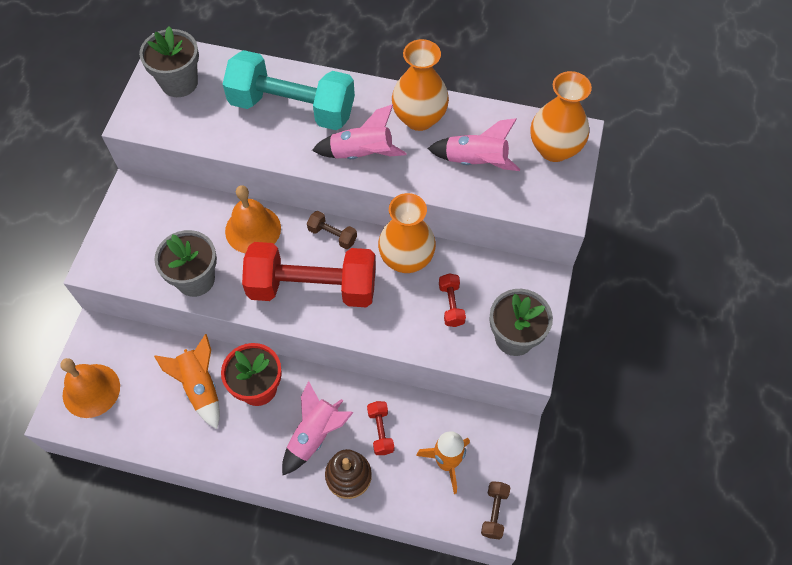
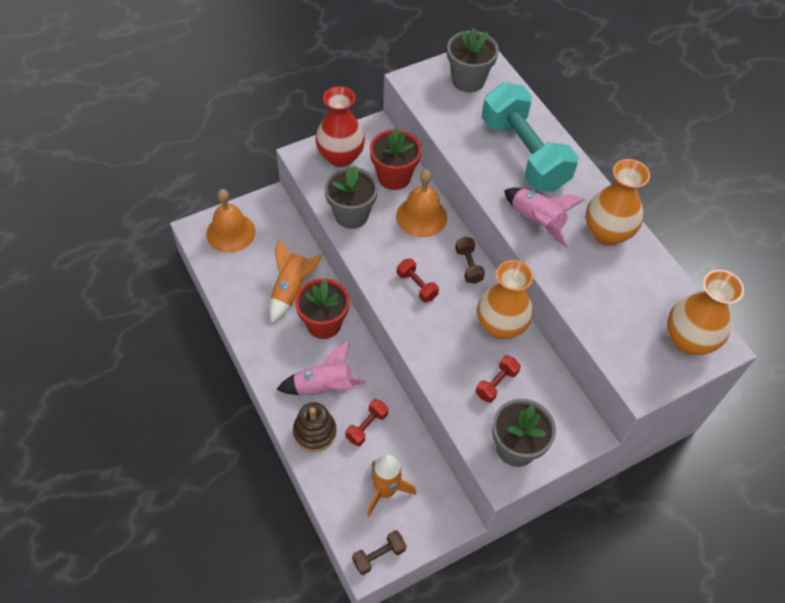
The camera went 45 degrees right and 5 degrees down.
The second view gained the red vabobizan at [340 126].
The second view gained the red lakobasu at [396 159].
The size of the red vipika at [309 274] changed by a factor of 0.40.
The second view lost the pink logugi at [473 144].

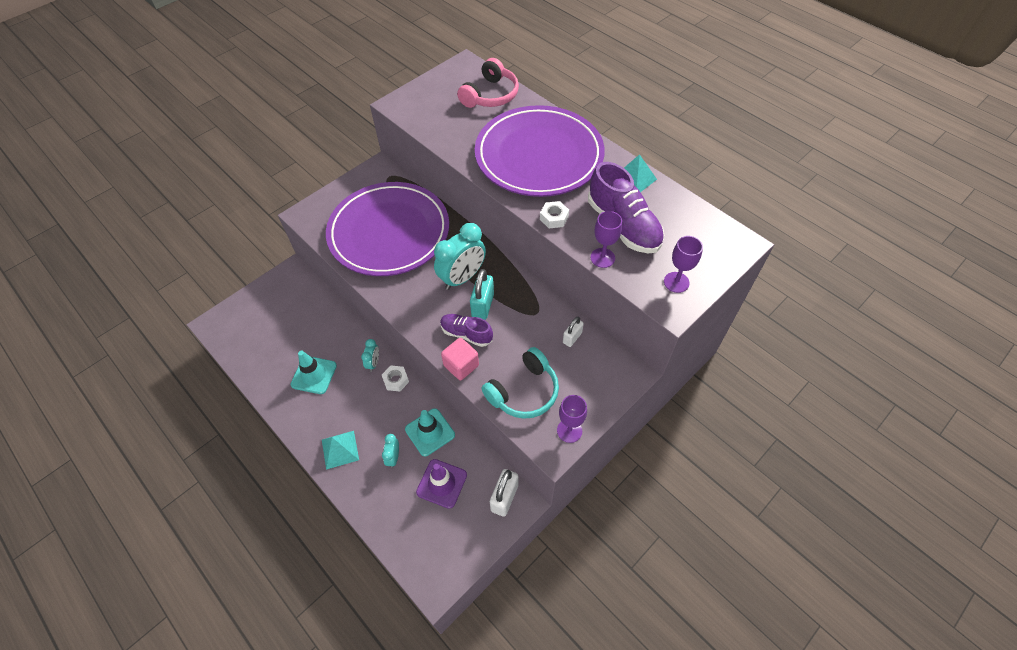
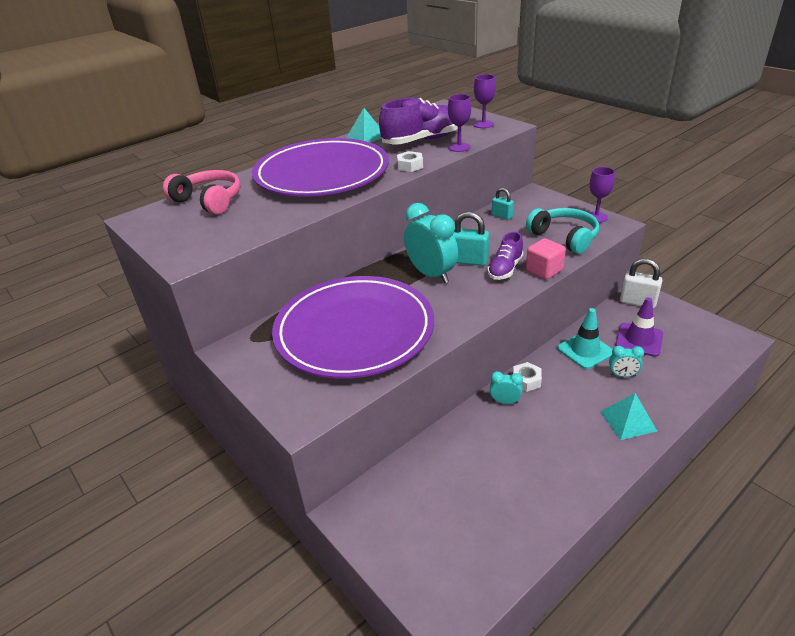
The camera went 85 degrees left and 20 degrees down.
What was the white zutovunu at [573 332] turned into the turquoise zutovunu at [503 204].
The second view lost the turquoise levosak at [314 372].

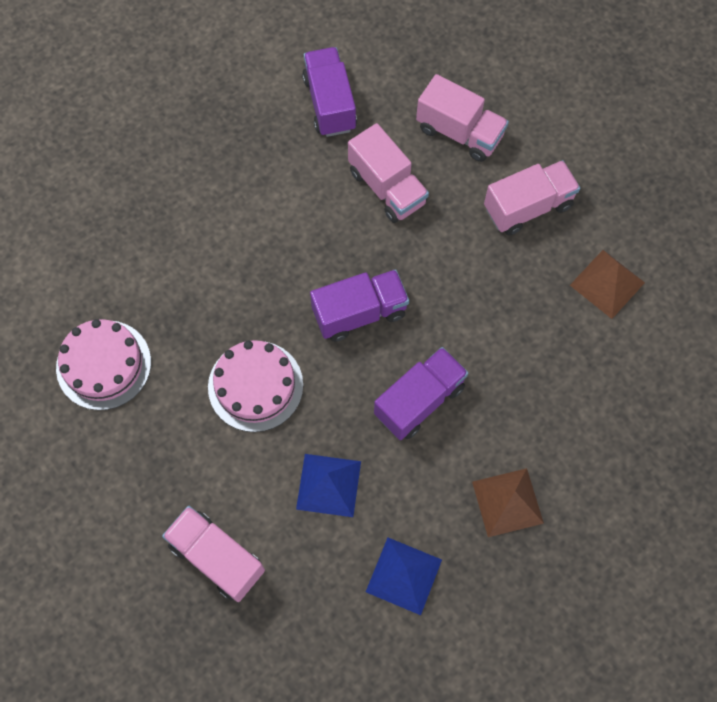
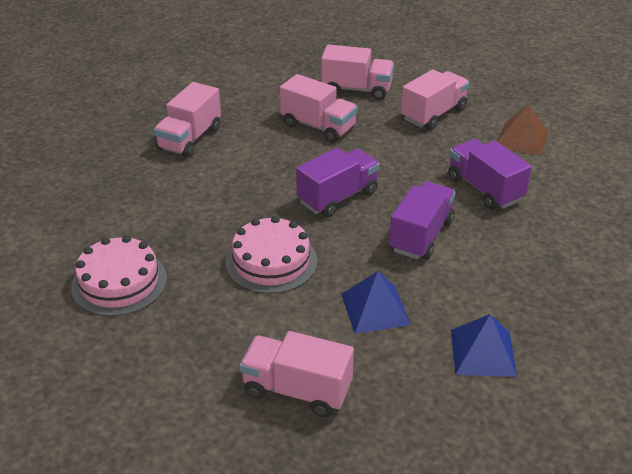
The camera went 20 degrees left and 30 degrees down.
The second view gained the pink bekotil at [187 120].
The purple bekotil ended up elsewhere, having gone from [329 92] to [490 174].
The second view lost the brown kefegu at [508 502].

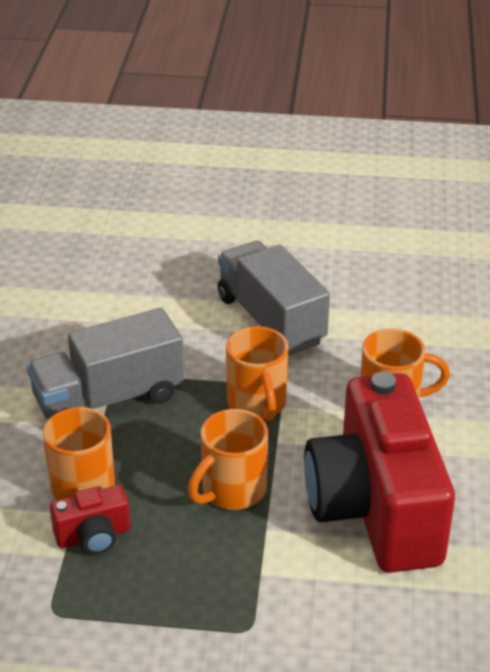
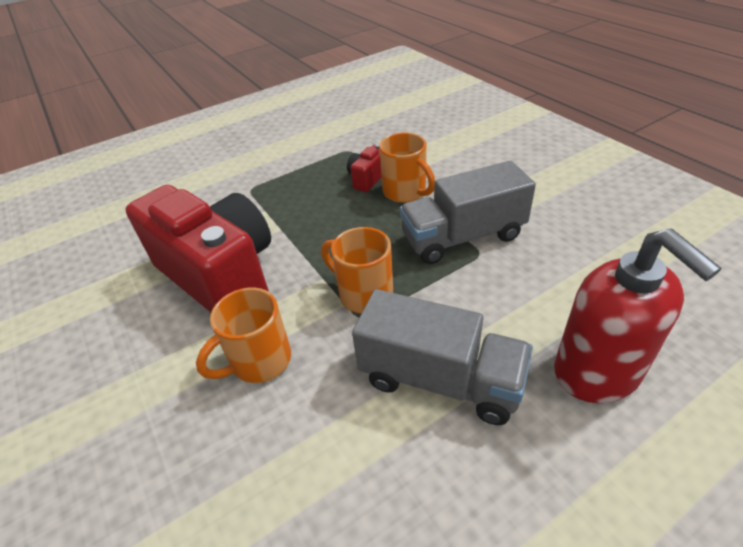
The camera went 145 degrees right and 5 degrees up.
The grey bekotil at [105 364] ended up facing another way, 135 degrees counterclockwise from before.
The second view gained the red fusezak at [637 315].
The second view lost the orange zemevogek at [228 459].

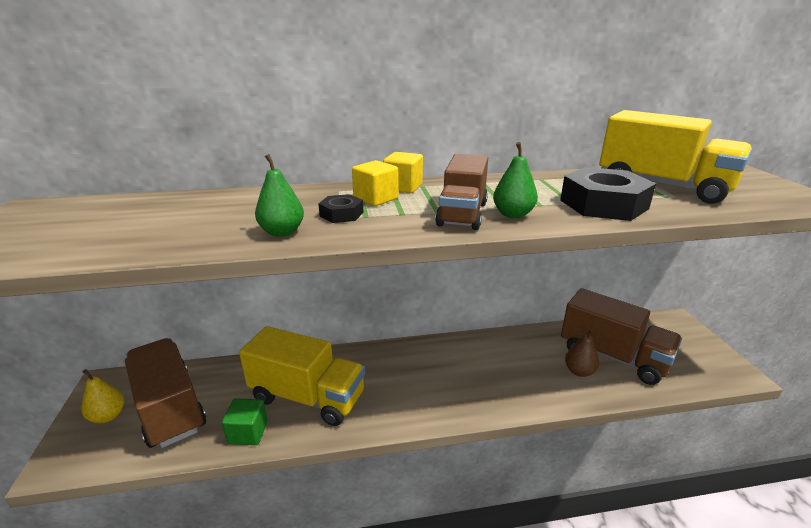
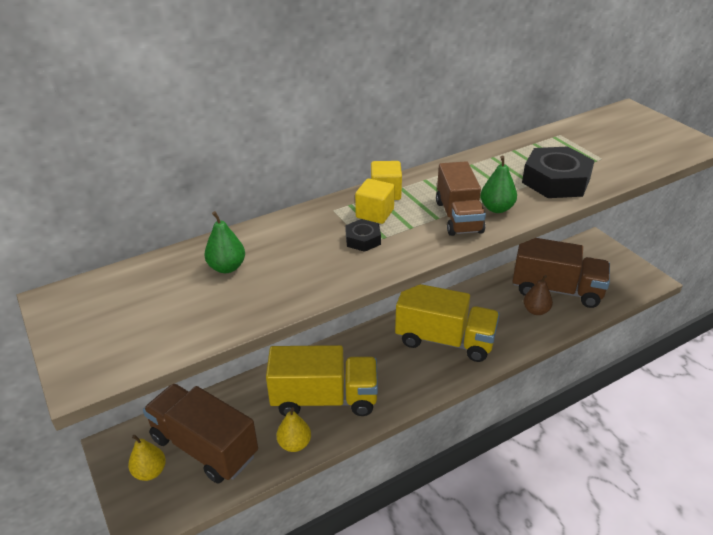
The camera went 20 degrees left and 10 degrees up.
The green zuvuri ended up elsewhere, having gone from [279 195] to [224 242].
Where the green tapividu stood at [245 422], the yellow zuvuri came to stand at [294 429].
The yellow bekotil ended up elsewhere, having gone from [675 157] to [447 323].

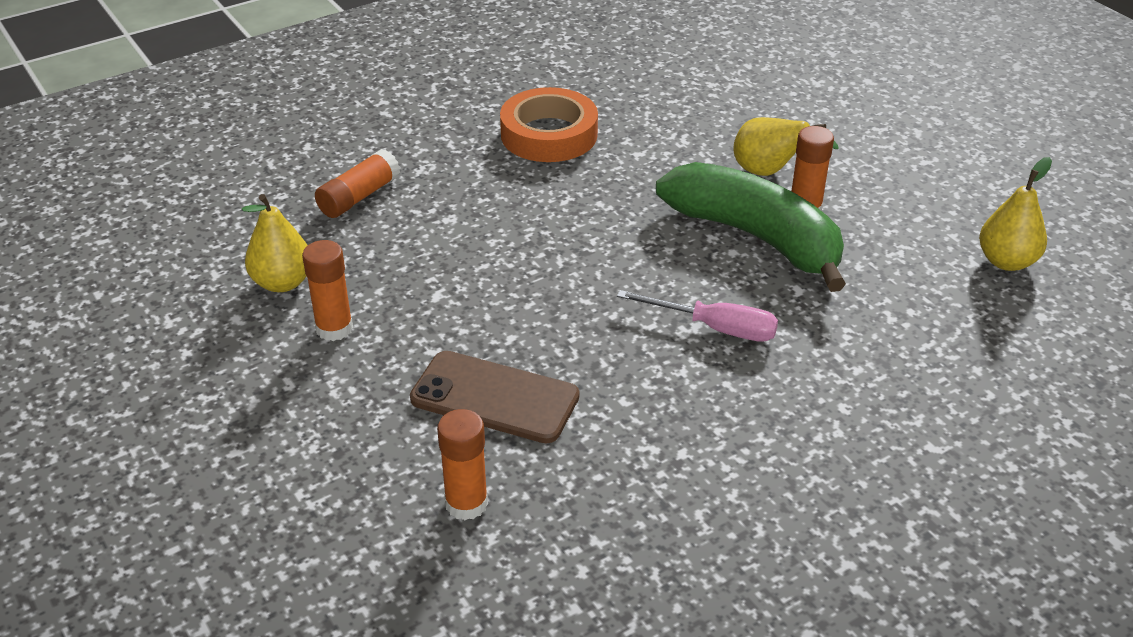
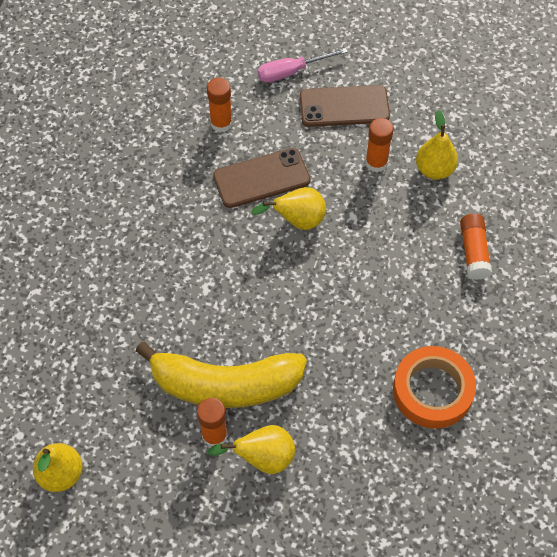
The camera went 140 degrees right and 20 degrees up.
What was the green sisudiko at [751 227] turned into the yellow sisudiko at [221 375].
The second view gained the yellow zuvuri at [288 208].
The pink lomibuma ended up elsewhere, having gone from [697 316] to [303 65].
The second view gained the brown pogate at [345 106].

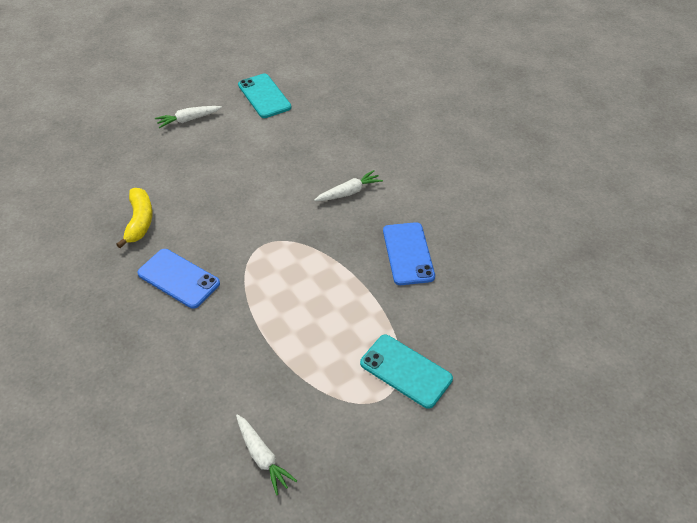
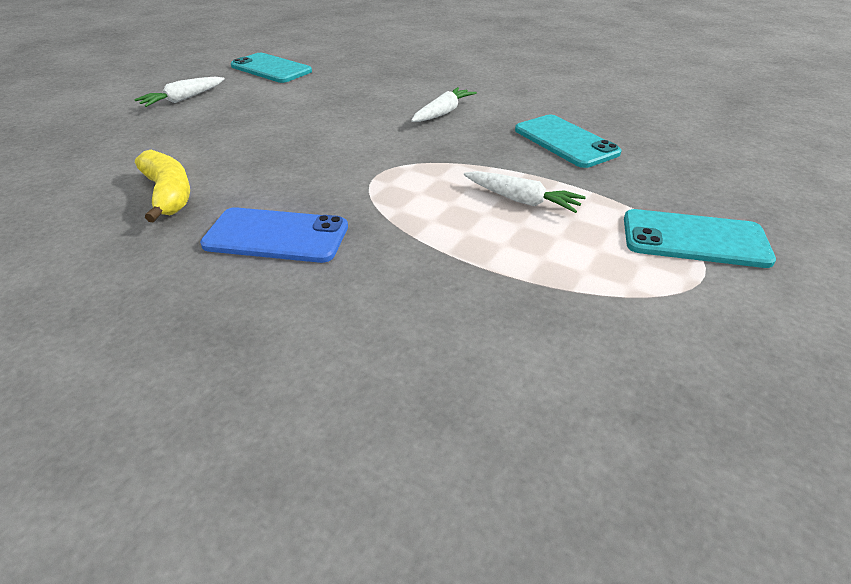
The camera went 25 degrees left and 10 degrees down.
The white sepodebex ended up elsewhere, having gone from [266 454] to [525 192].
What was the blue pogate at [409 253] turned into the turquoise pogate at [568 141].

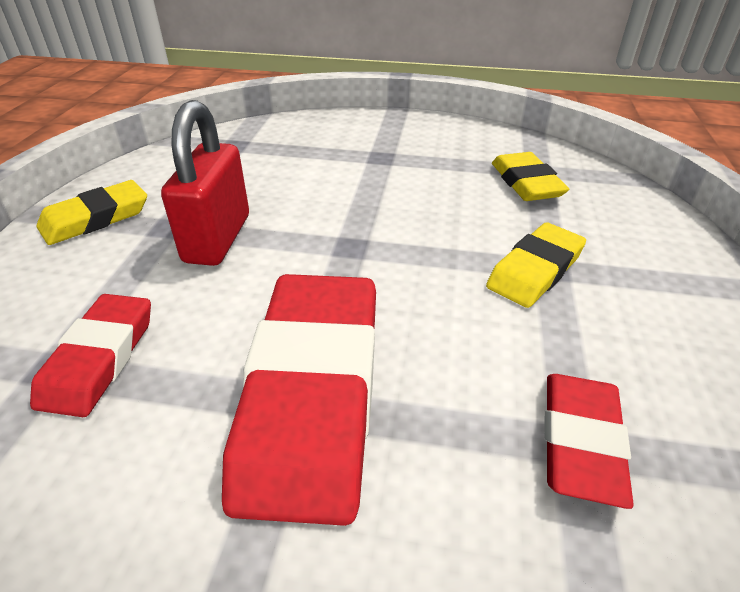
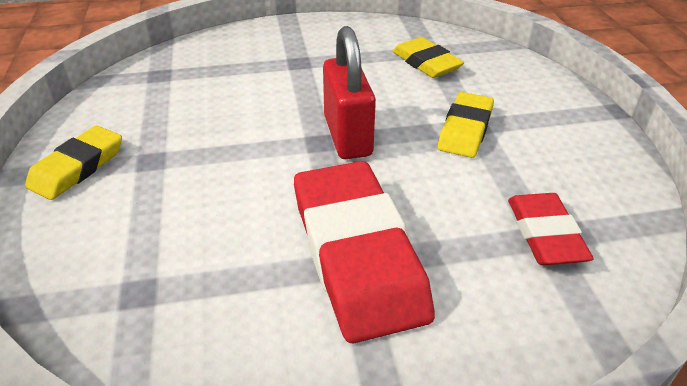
The camera went 20 degrees left and 0 degrees up.
The red zutovunu ended up elsewhere, having gone from [205 183] to [349 92].
The second view lost the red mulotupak at [90 355].

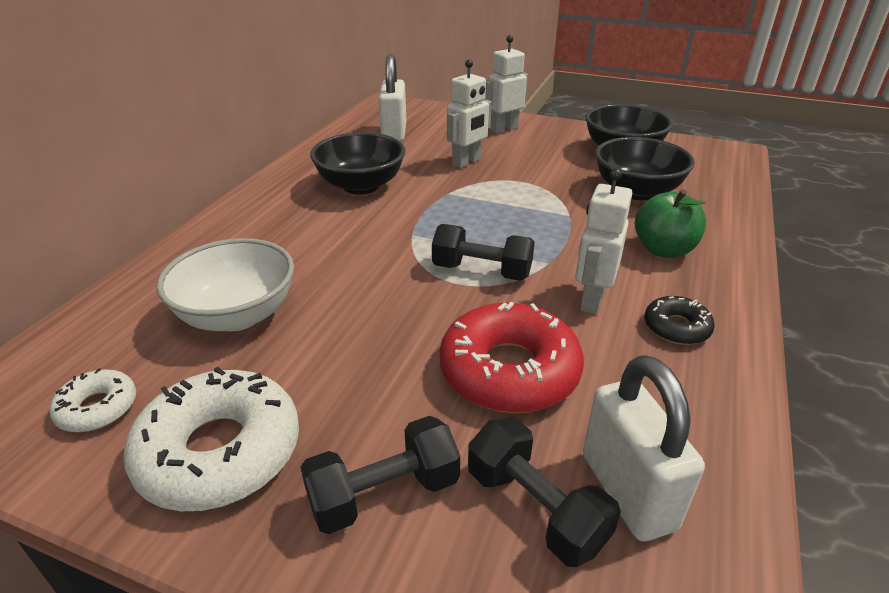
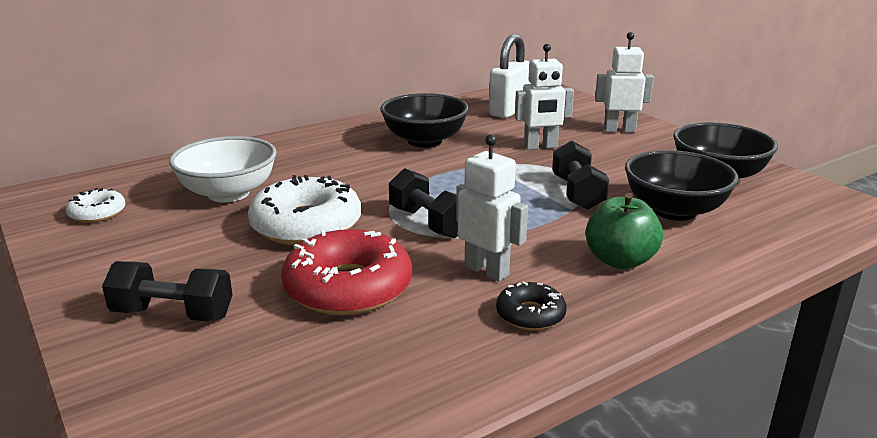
The camera went 35 degrees right and 10 degrees down.
The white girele ended up elsewhere, having gone from [211 439] to [304 210].
The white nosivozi at [603 241] ended up facing another way, 75 degrees clockwise from before.
The black vipika ended up elsewhere, having gone from [544 492] to [580 175].
The second view lost the white zutovunu at [644 448].

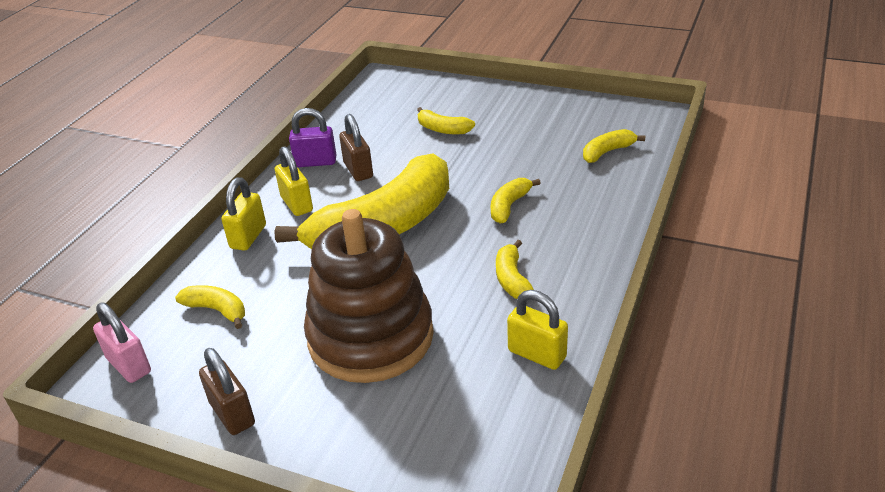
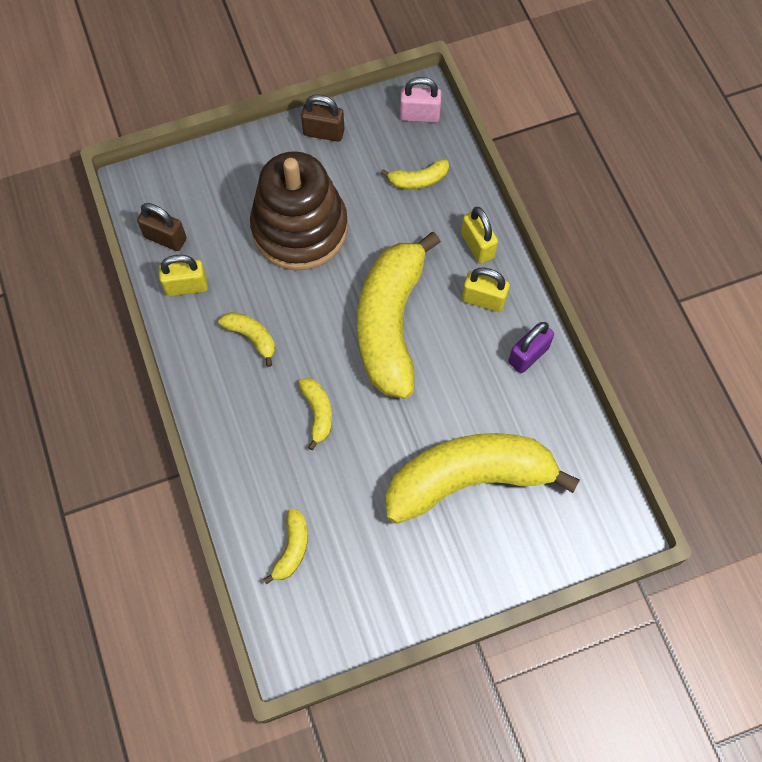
The camera went 135 degrees right and 30 degrees up.
The brown zutovunu ended up elsewhere, having gone from [356 147] to [162 227].
The size of the yellow sisudiko at [446 120] changed by a factor of 2.47.

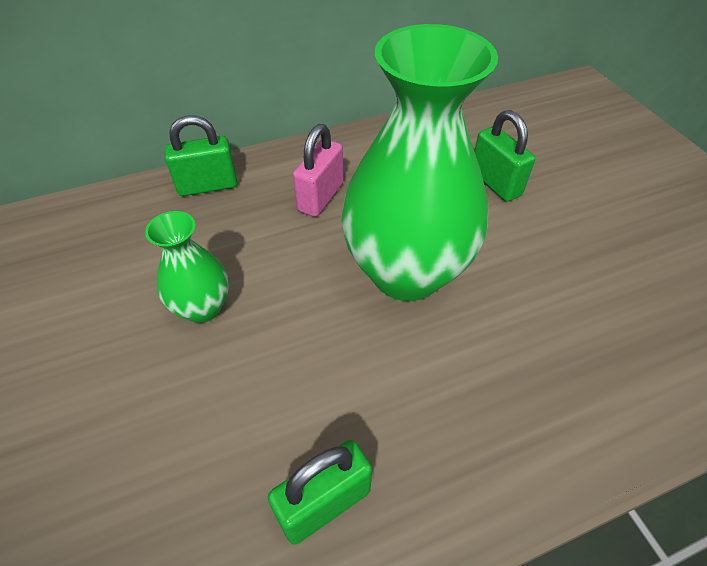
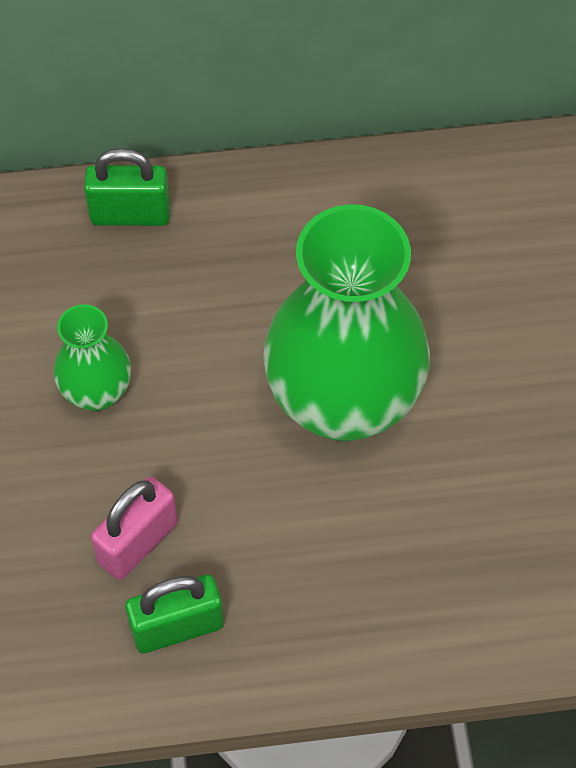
The camera went 15 degrees right and 10 degrees up.
The pink zutovunu ended up elsewhere, having gone from [318 170] to [134 528].
The second view lost the green zutovunu at [504 156].

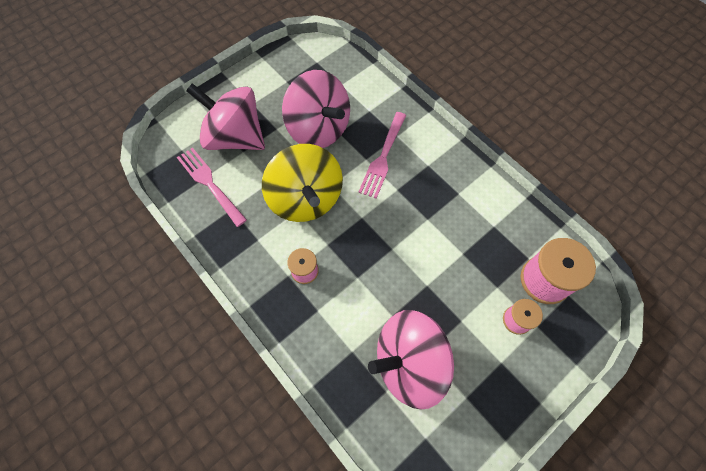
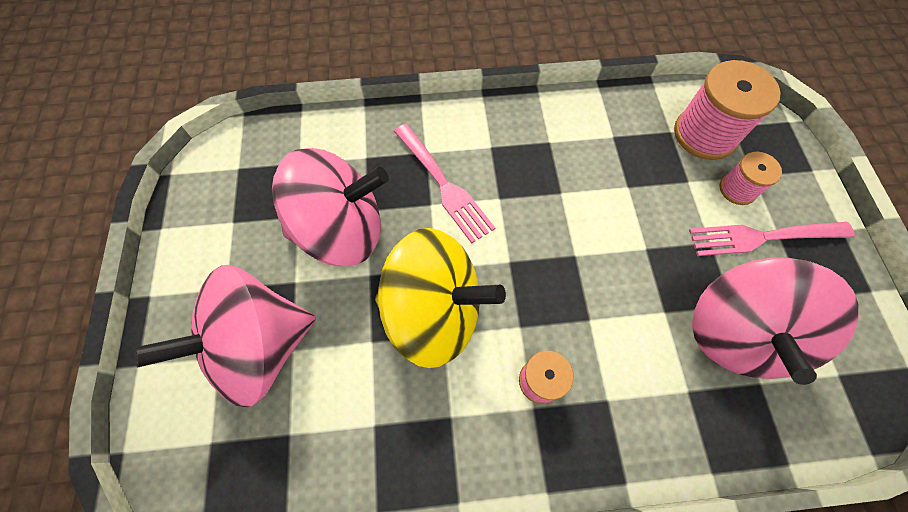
The camera went 55 degrees left and 0 degrees up.
The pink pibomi ended up elsewhere, having gone from [212 187] to [772 239].

